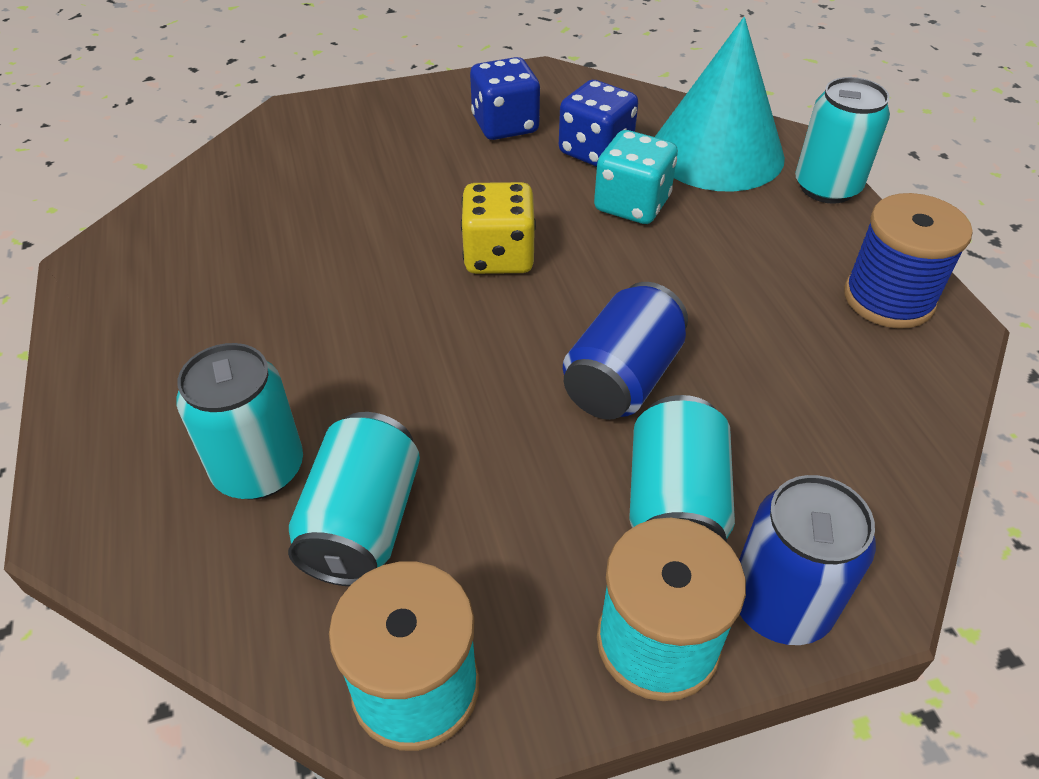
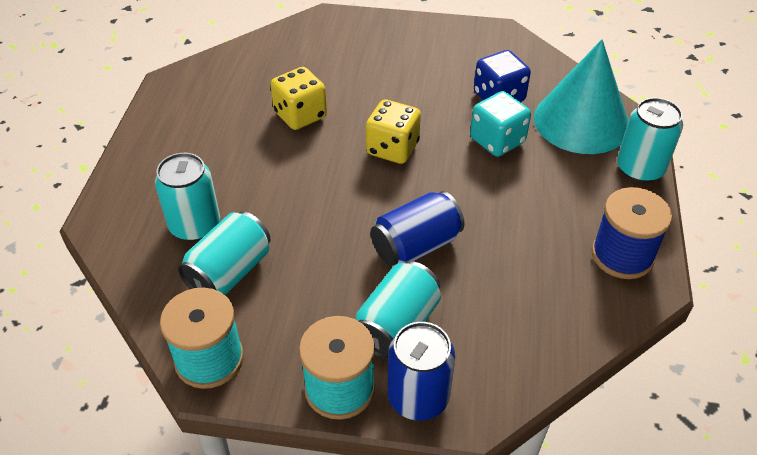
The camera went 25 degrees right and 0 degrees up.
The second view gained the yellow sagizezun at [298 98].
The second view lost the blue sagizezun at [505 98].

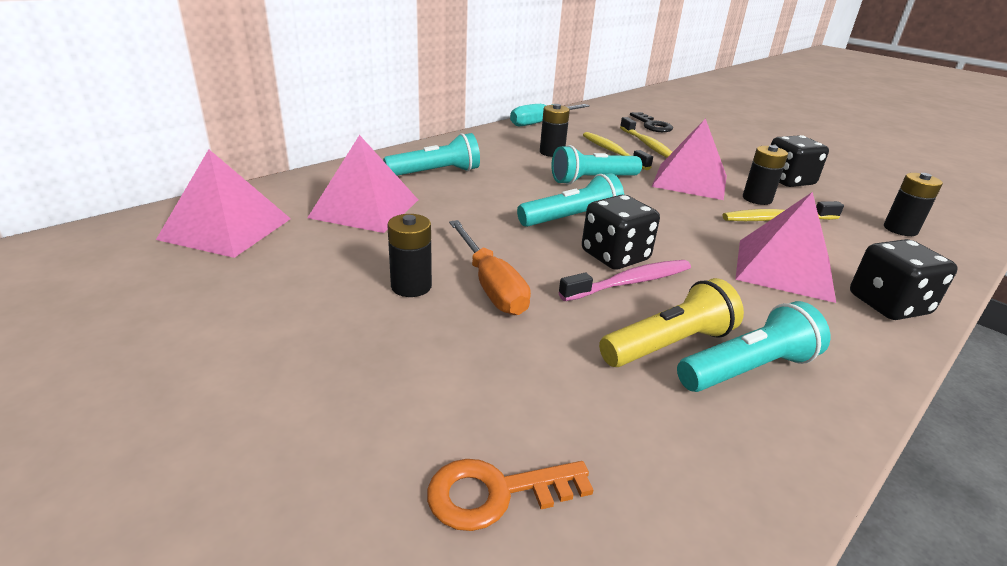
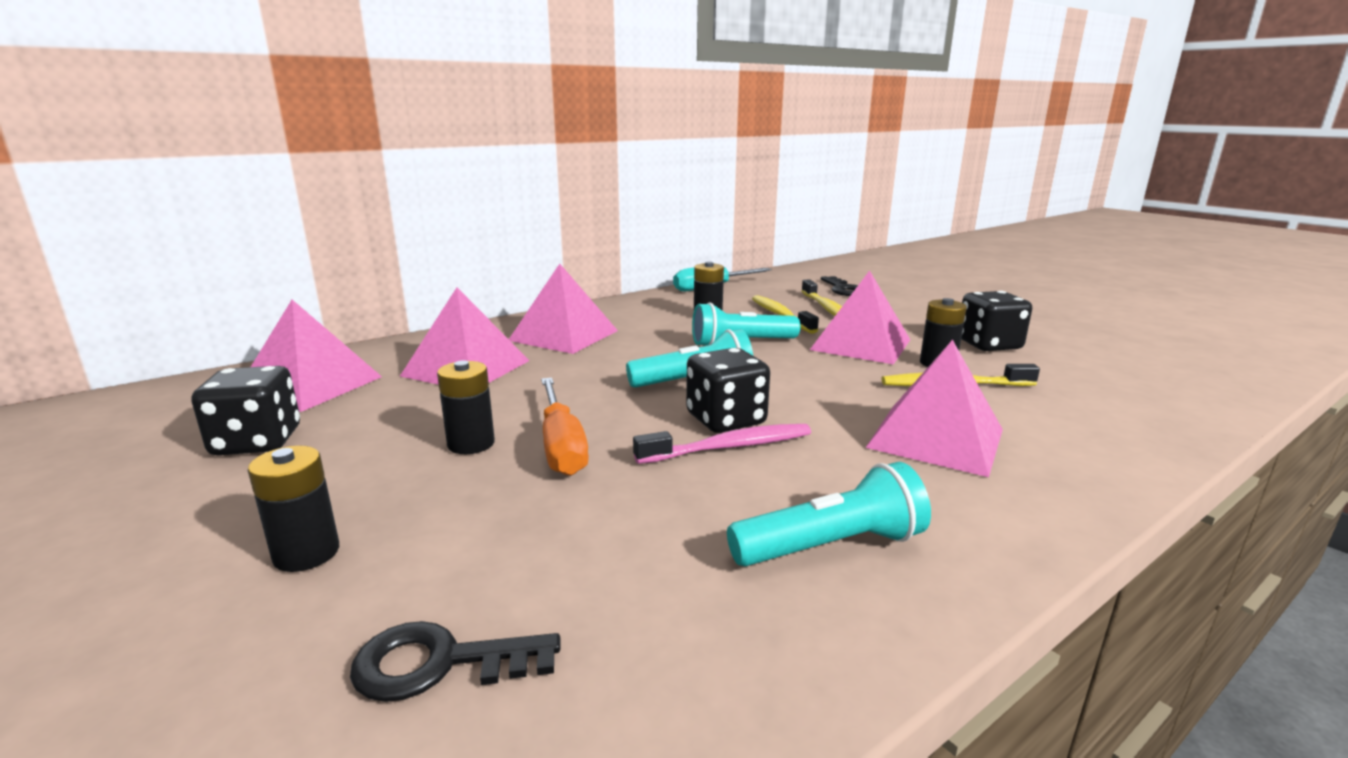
The camera went 10 degrees right and 10 degrees down.
The black sagizezun ended up elsewhere, having gone from [904 279] to [245 410].
The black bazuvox ended up elsewhere, having gone from [913 204] to [293 509].
What was the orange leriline at [510 495] turned into the black leriline at [455 661].
Where the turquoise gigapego stood at [431 154], the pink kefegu came to stand at [563 309].
The second view lost the yellow gigapego at [671 322].

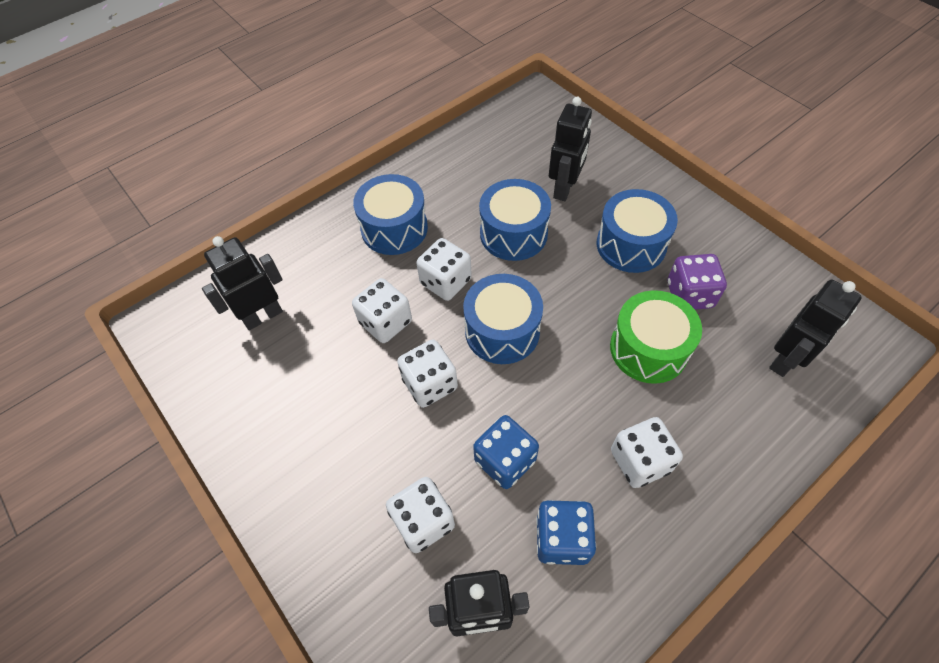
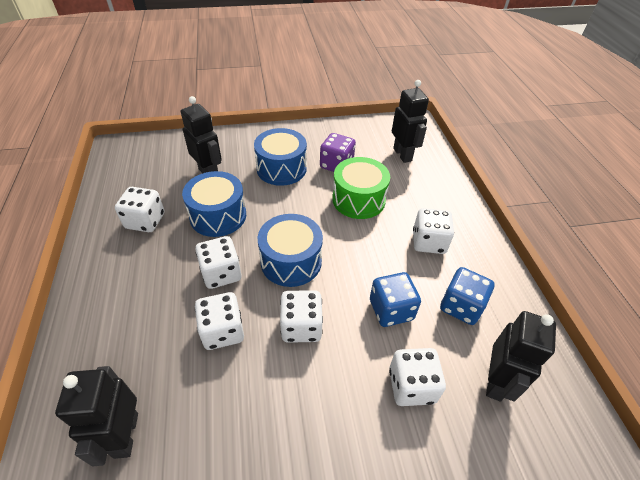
The camera went 65 degrees left and 10 degrees down.
The second view gained the white sagizezun at [140 209].
The second view lost the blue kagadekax at [390 214].

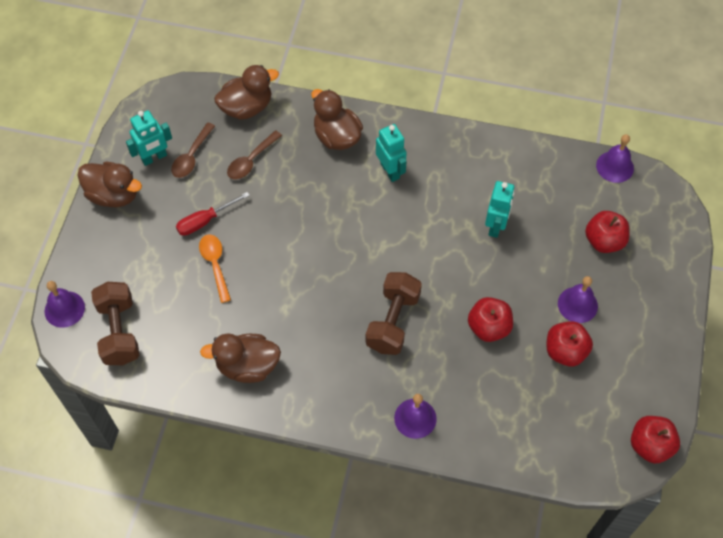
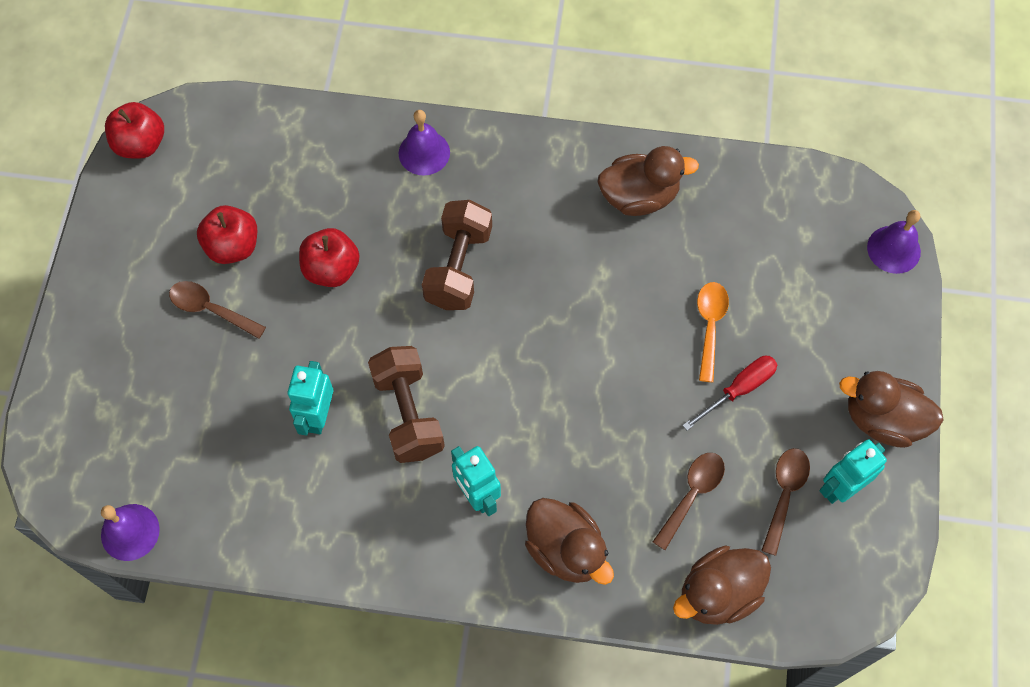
The camera went 175 degrees right and 5 degrees up.
Where the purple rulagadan stood at [578 299], the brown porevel came to stand at [217 310].
The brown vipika ended up elsewhere, having gone from [115 323] to [406 404].
The orange porevel at [215 268] ended up facing another way, 150 degrees counterclockwise from before.
The second view lost the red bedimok at [607 232].

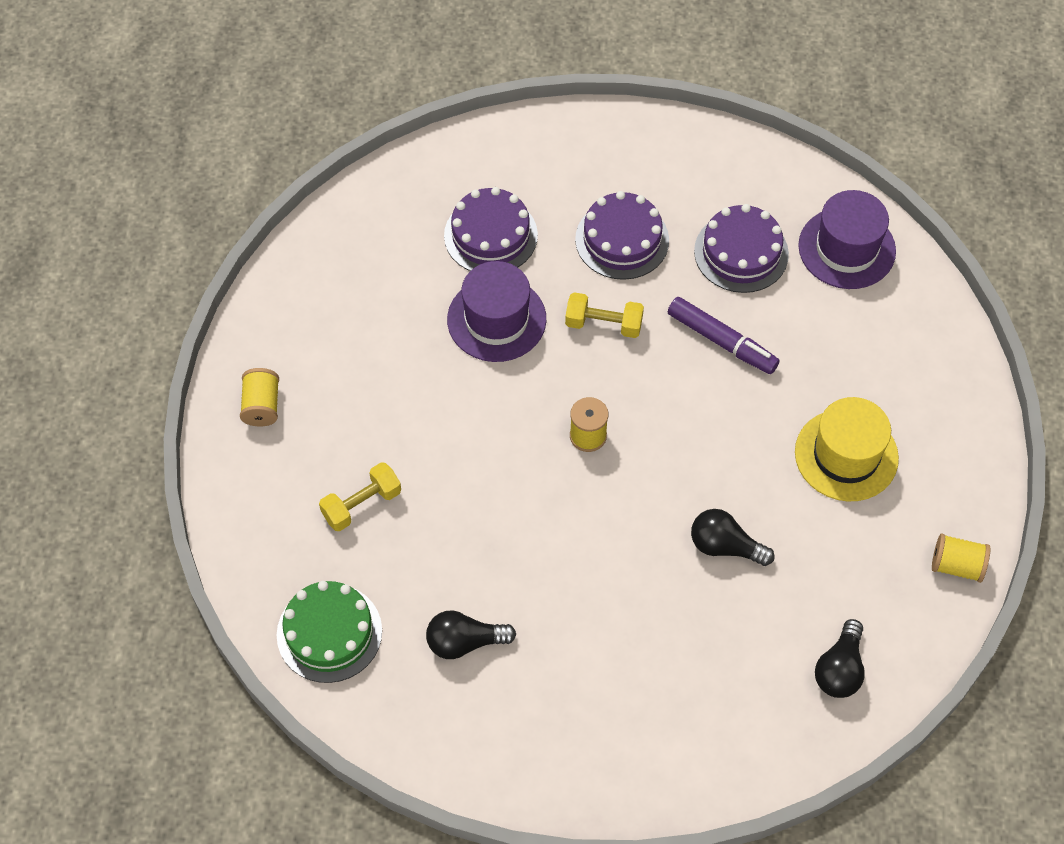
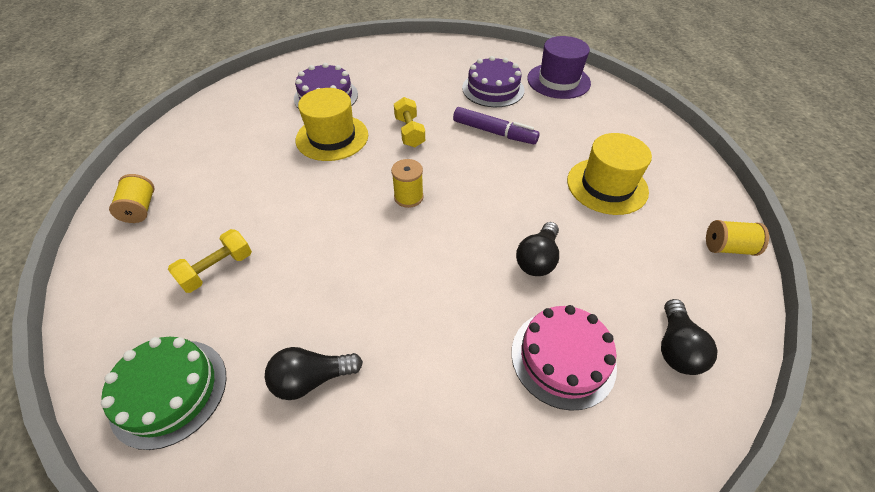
The camera went 10 degrees left and 10 degrees down.
What was the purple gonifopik at [496 311] turned into the yellow gonifopik at [332 124].
The yellow vipika at [604 315] ended up facing another way, 75 degrees clockwise from before.
The second view gained the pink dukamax at [564 358].
The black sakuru at [733 537] ended up facing another way, 75 degrees counterclockwise from before.
The second view lost the purple dukamax at [622 235].

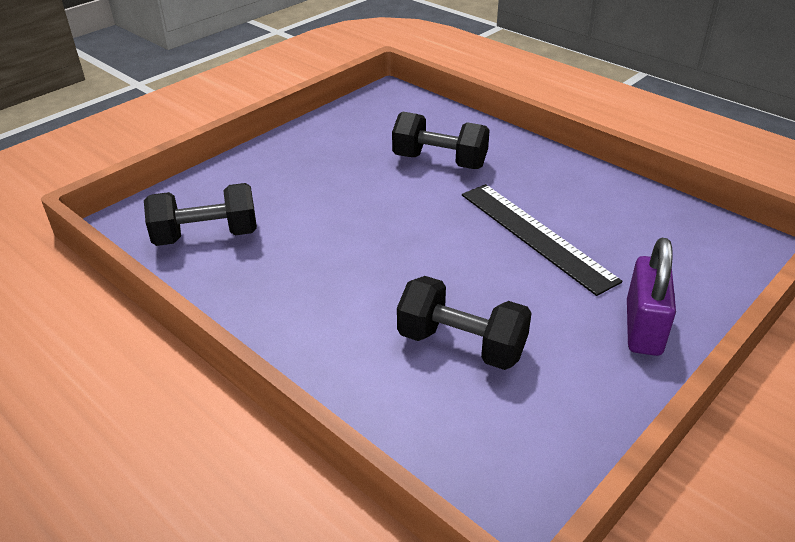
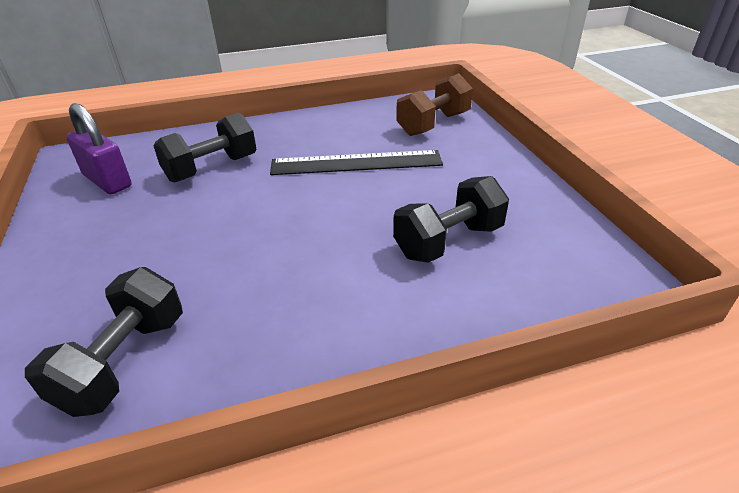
The camera went 60 degrees left and 0 degrees up.
The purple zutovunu ended up elsewhere, having gone from [651 297] to [99 148].
The second view gained the brown vipika at [434 104].

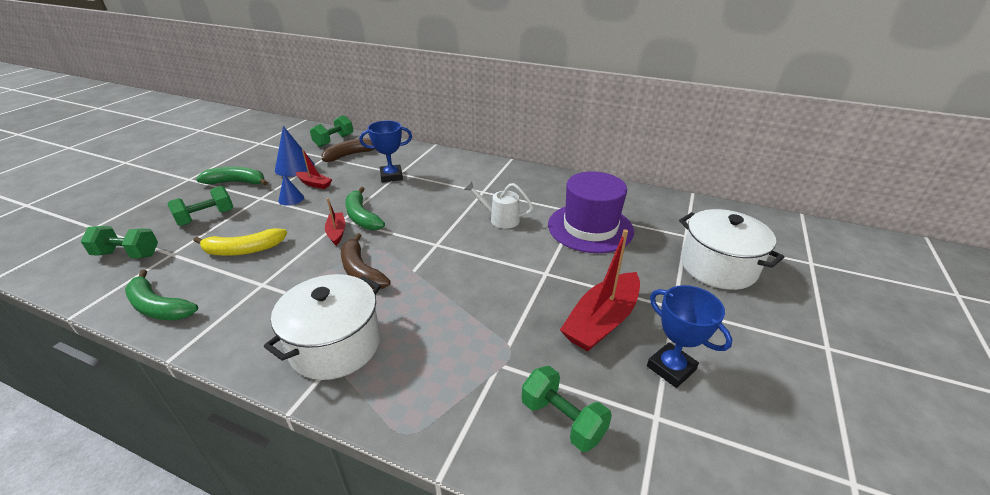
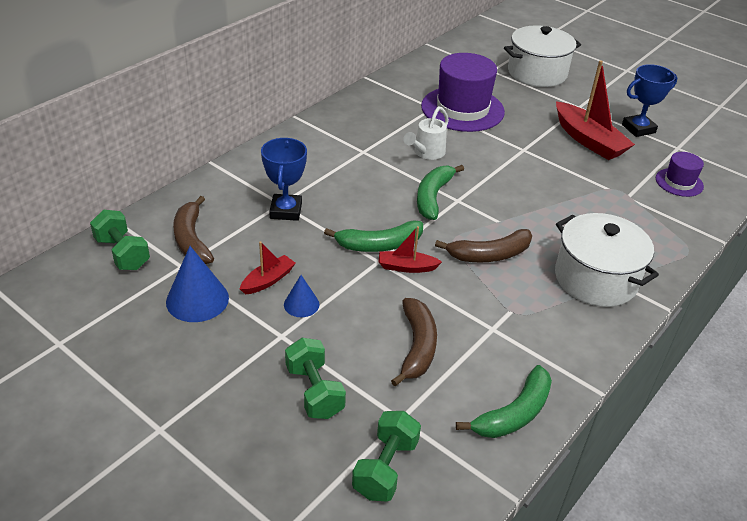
The camera went 75 degrees left and 5 degrees up.
What was the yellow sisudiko at [240 242] turned into the brown sisudiko at [414 342].
The green sisudiko ended up elsewhere, having gone from [232 176] to [440 192].
Where the green vipika stood at [567 409], the purple gonifopik came to stand at [679 174].

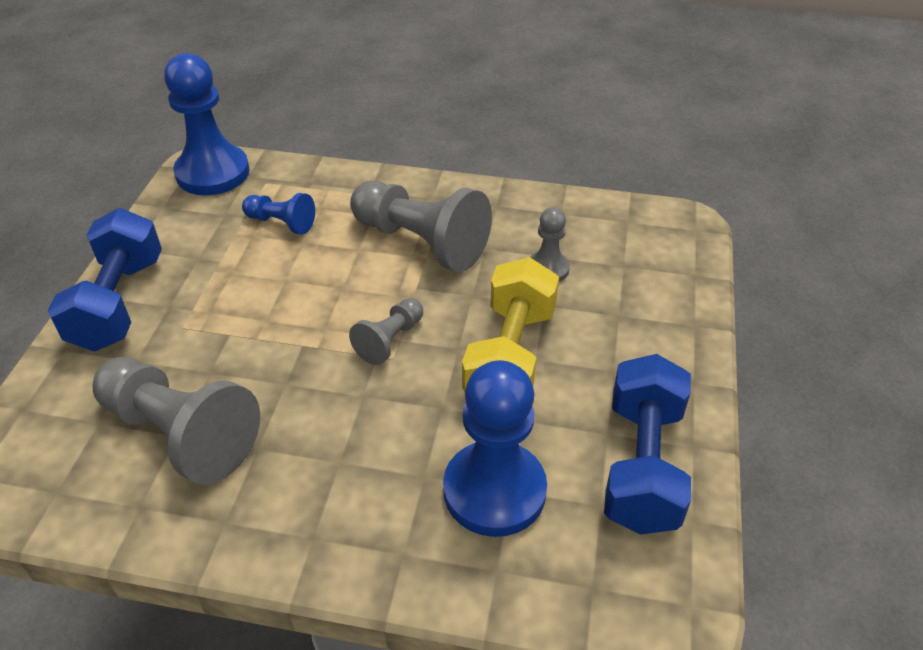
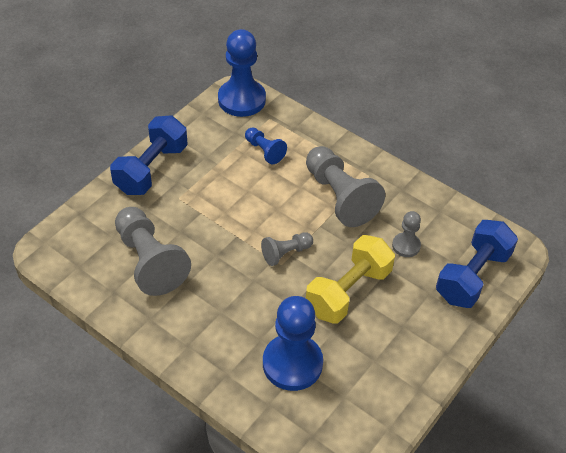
The camera went 25 degrees right and 5 degrees up.
The blue vipika ended up elsewhere, having gone from [647 444] to [477 264].

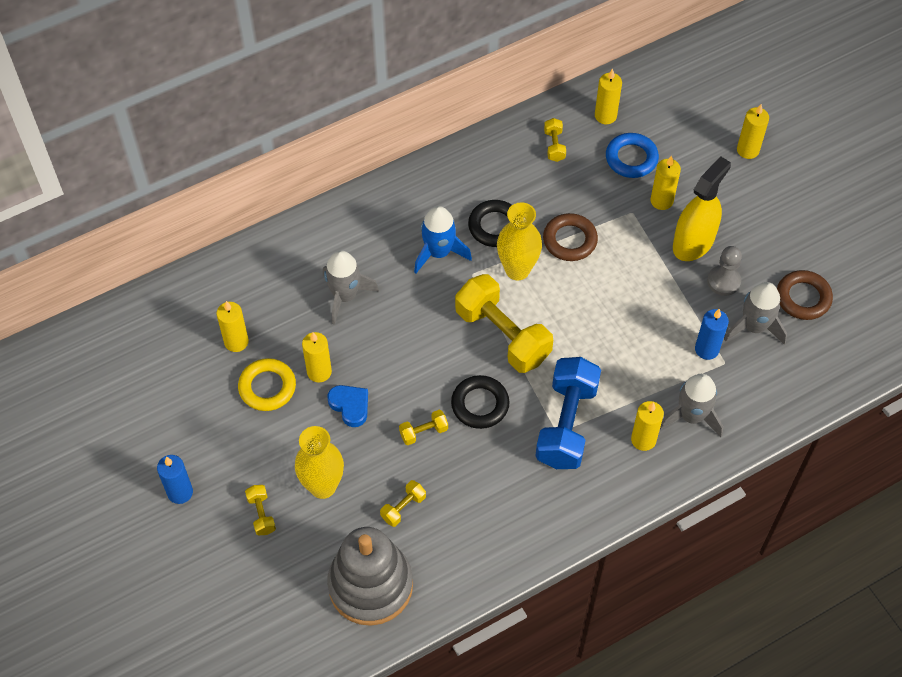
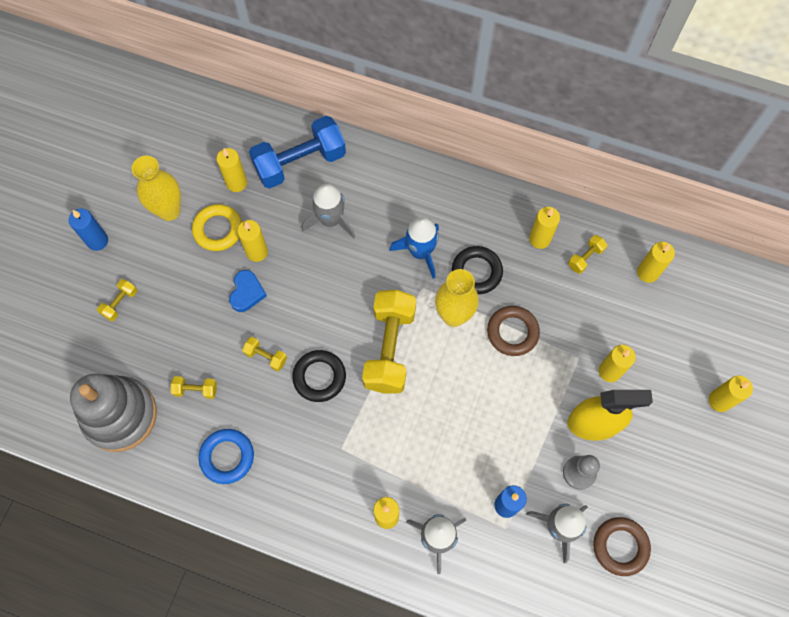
The camera went 50 degrees right and 10 degrees up.
The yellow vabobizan ended up elsewhere, having gone from [319 462] to [156 188].
The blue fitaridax ended up elsewhere, having gone from [632 155] to [226 456].
The blue vipika ended up elsewhere, having gone from [568 413] to [297 152].
The second view gained the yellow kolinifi at [544 228].

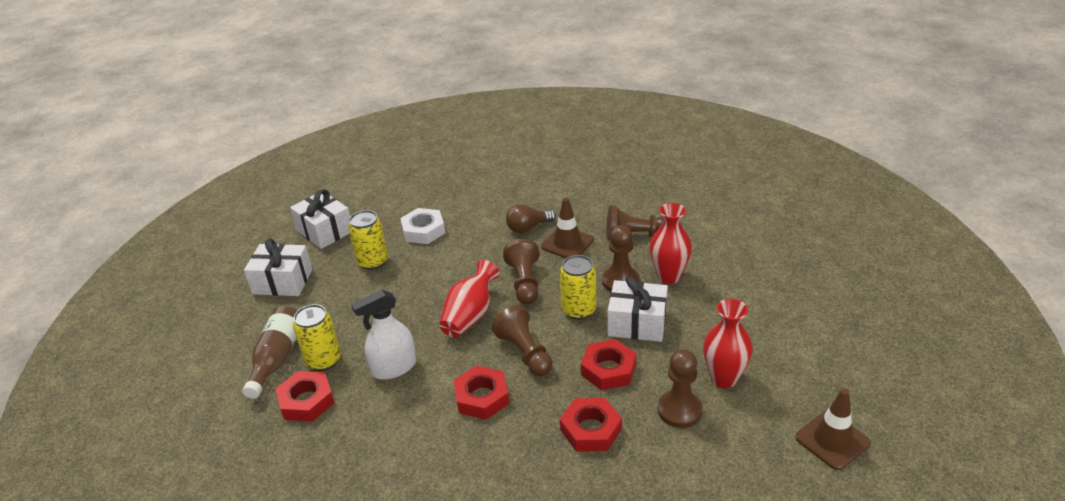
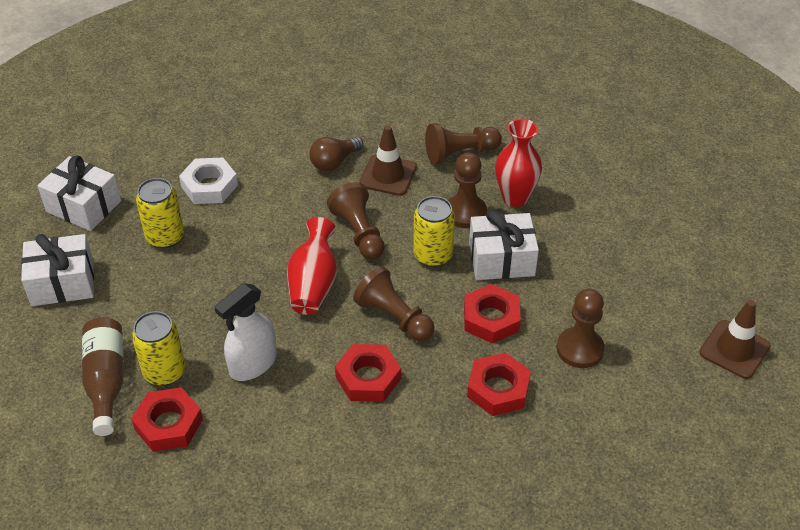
The camera went 20 degrees left and 10 degrees up.
The second view lost the red vabobizan at [727 343].

